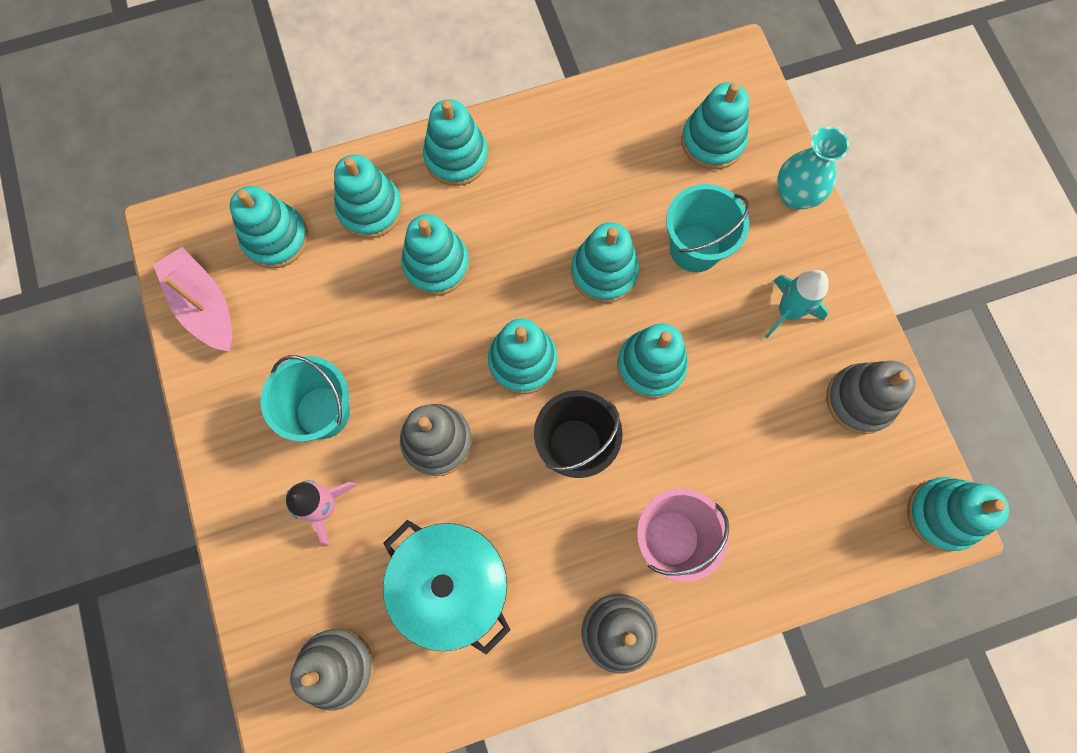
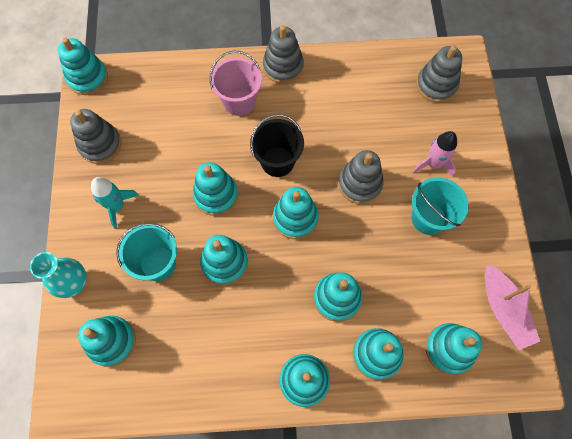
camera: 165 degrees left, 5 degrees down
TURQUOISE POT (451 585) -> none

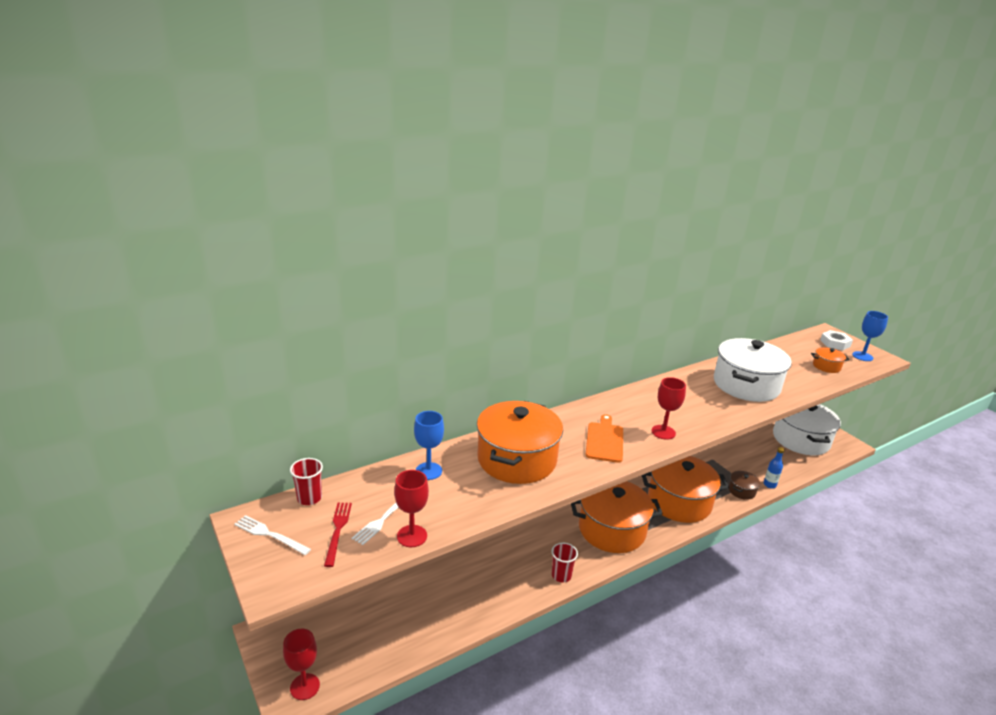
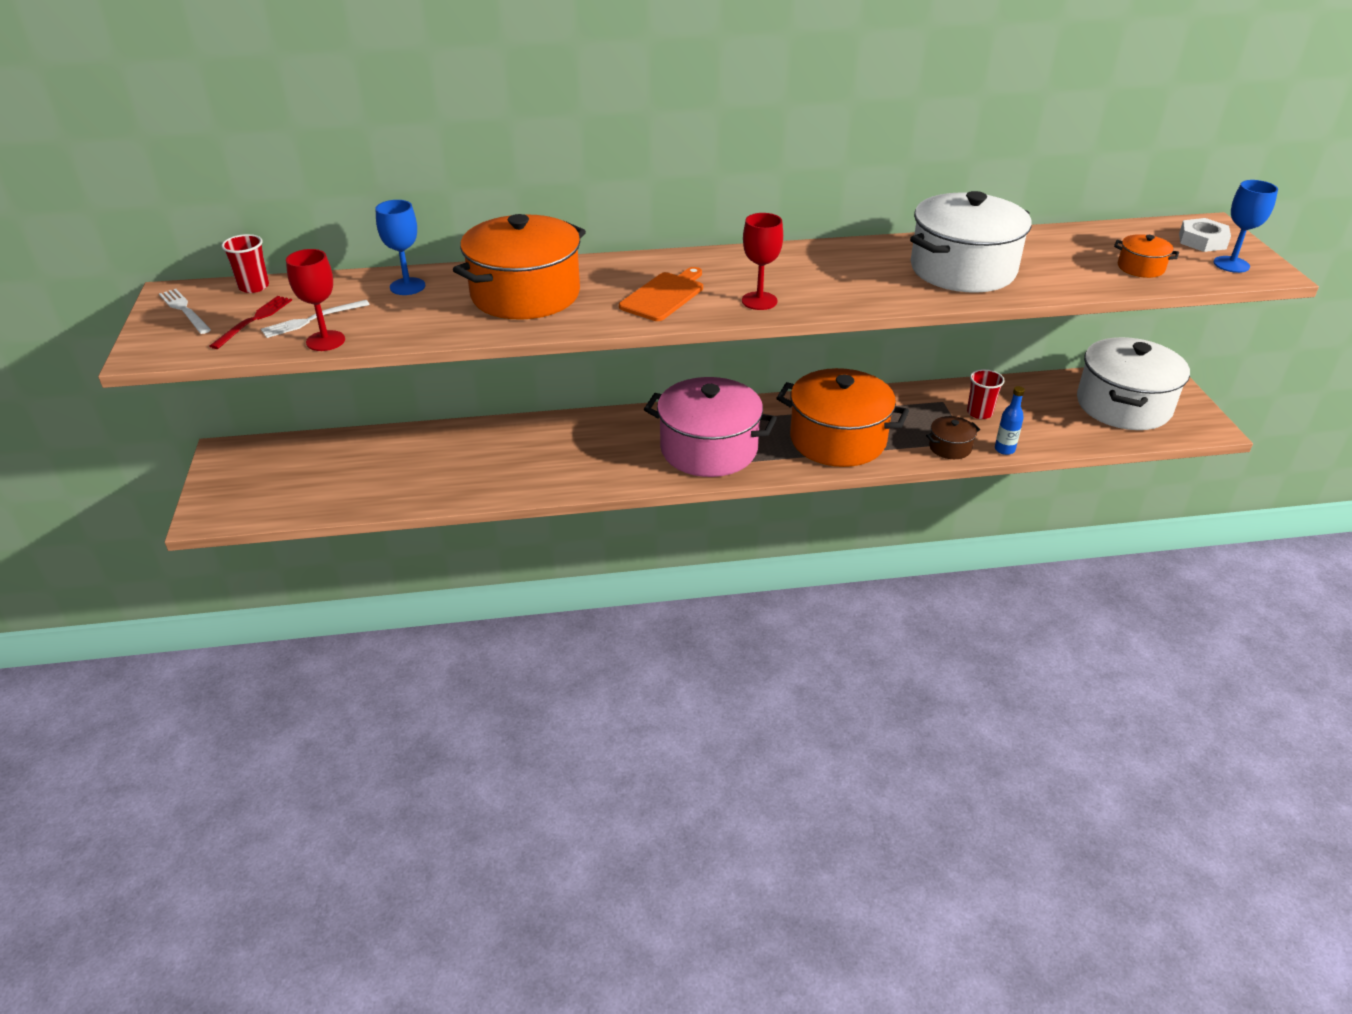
camera: 25 degrees right, 10 degrees up
ORANGE POT (612 529) -> PINK POT (709 449)
RED CUP (561 575) -> RED CUP (979 413), shifted
RED GOBLET (305 686) -> none

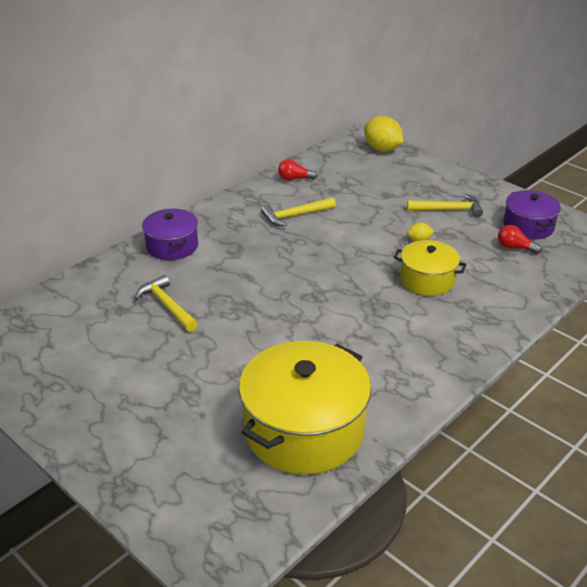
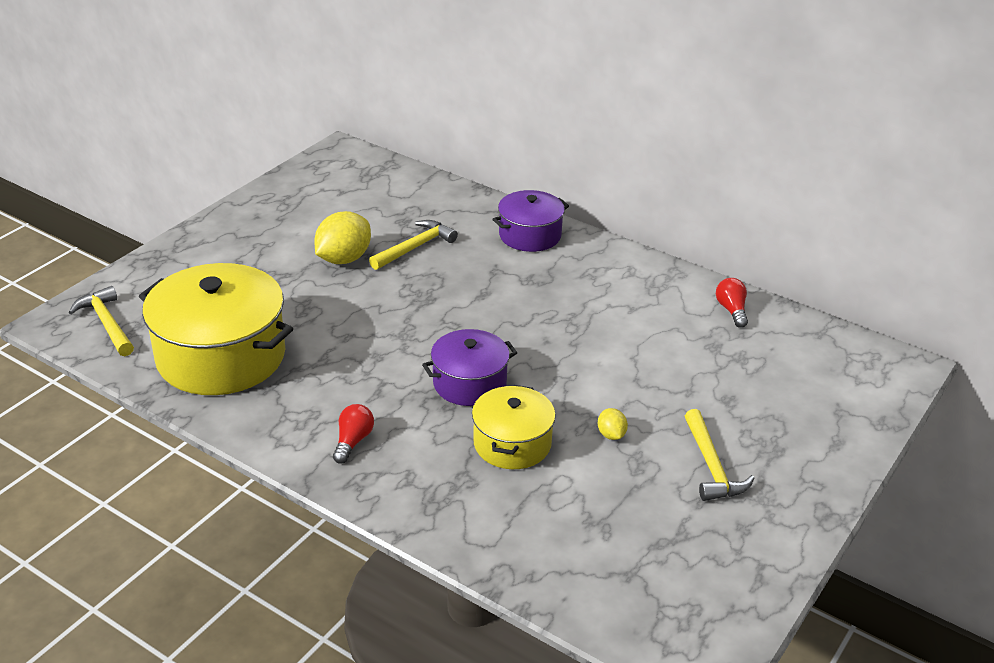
camera: 80 degrees right, 0 degrees up
YELLOW HAMMER (295 216) -> YELLOW HAMMER (106 323), shifted
YELLOW LEMON (382 149) -> YELLOW LEMON (344 259), shifted
RED LIGHT BULB (515 248) -> RED LIGHT BULB (353 441), shifted
PURPLE POT (528 226) -> PURPLE POT (469 383), shifted

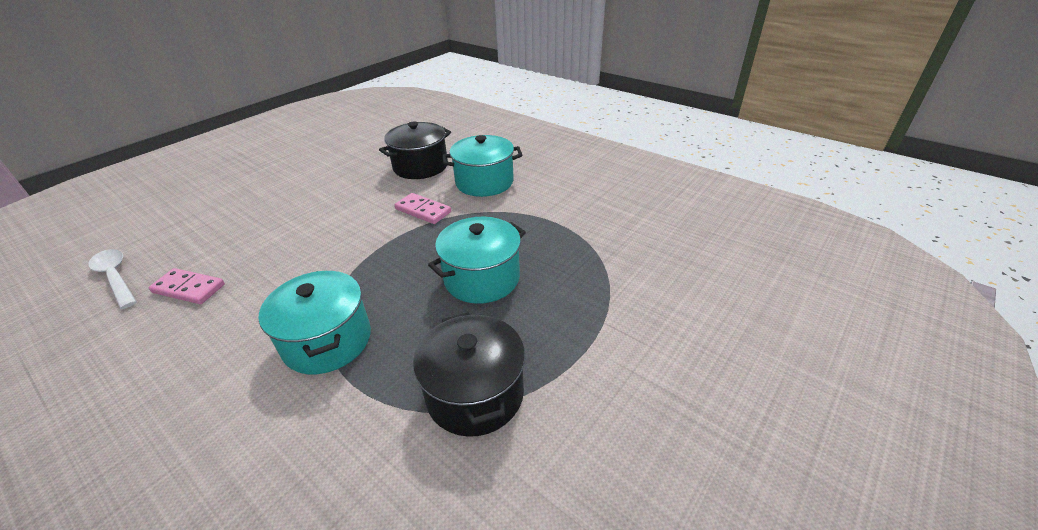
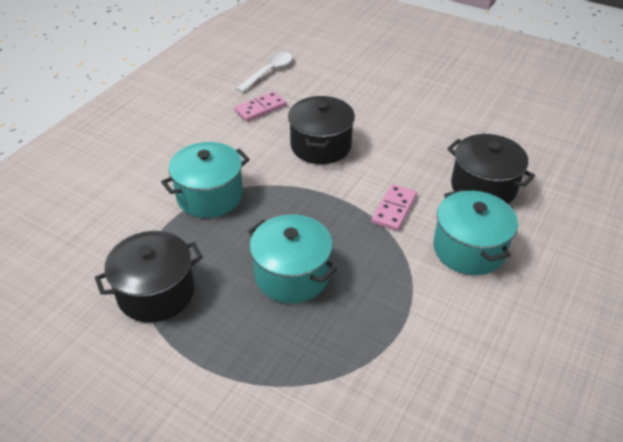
camera: 80 degrees right, 5 degrees up
PINK DOMINO (189 288) -> PINK DOMINO (260 108), 45 degrees clockwise
none -> BLACK POT (321 146)

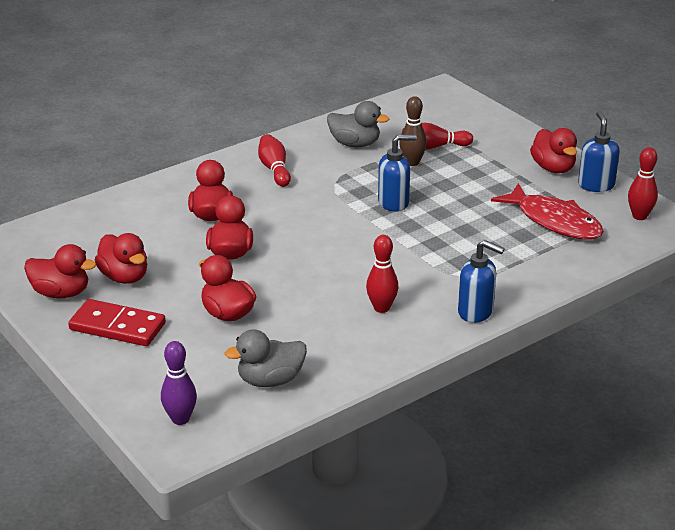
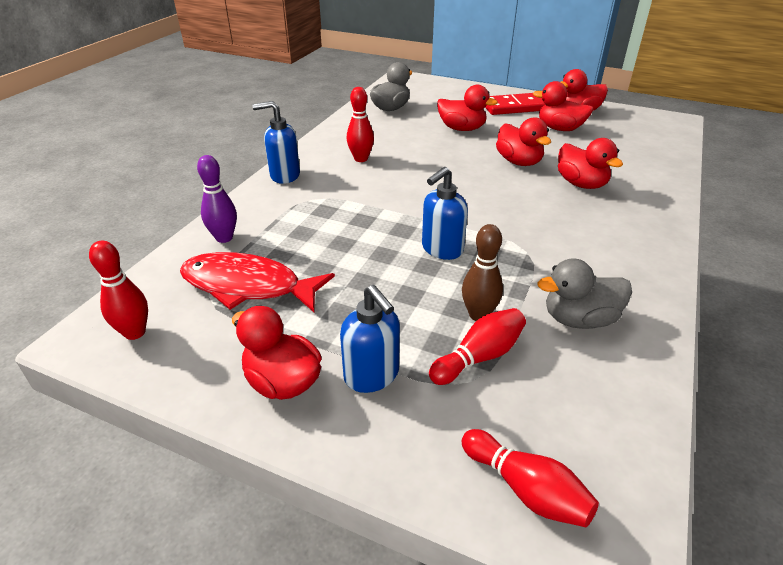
camera: 150 degrees right, 5 degrees up
PURPLE BOWLING PIN (180 419) -> PURPLE BOWLING PIN (224 238), shifted
BLUE SOAP DISPENSER (596 185) -> BLUE SOAP DISPENSER (372 375), shifted
RED BOWLING PIN (274 169) -> RED BOWLING PIN (525 489), shifted

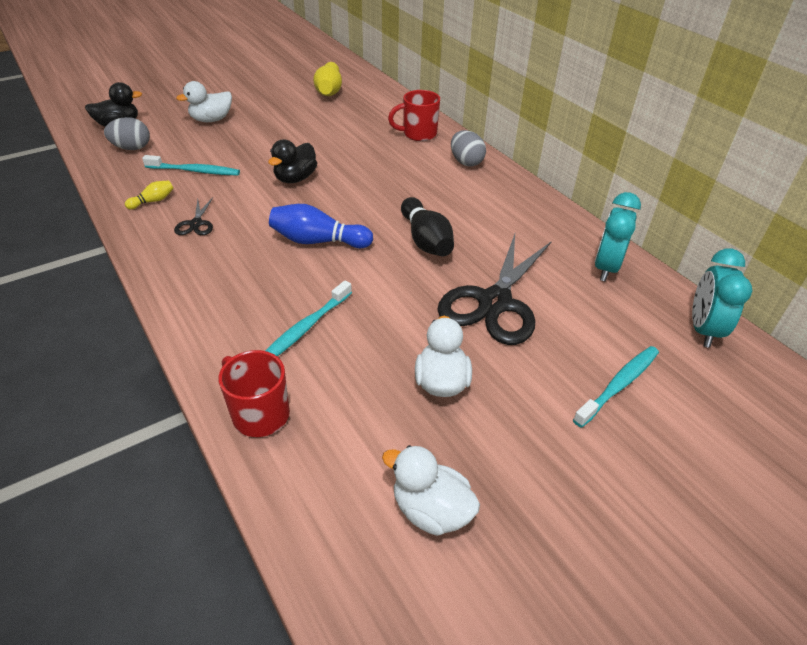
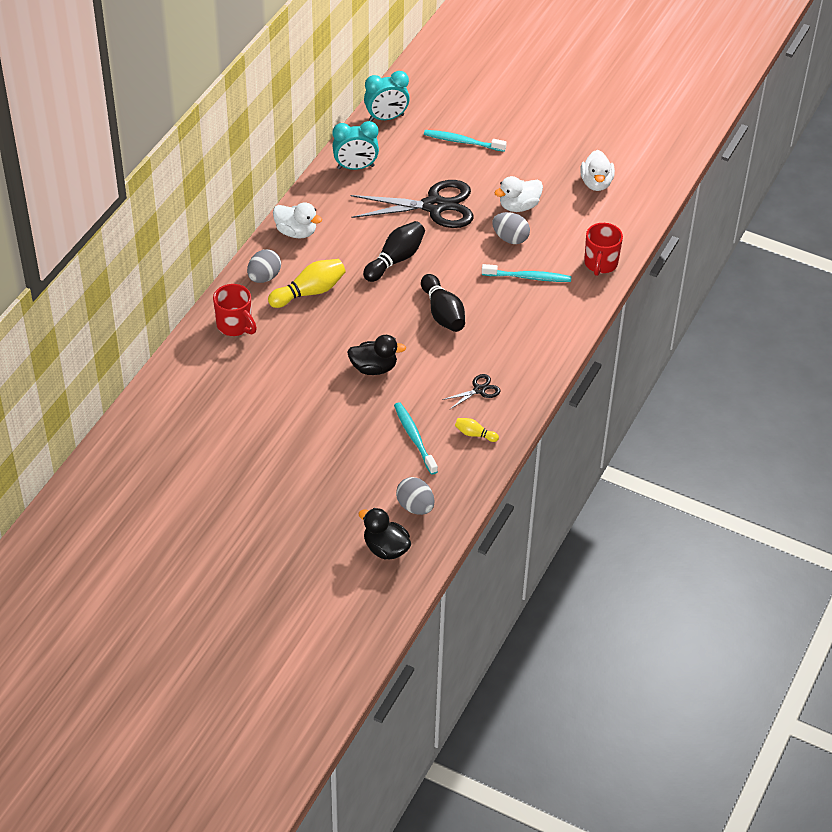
camera: 120 degrees left, 5 degrees up
YELLOW BOWLING PIN (329 90) -> YELLOW BOWLING PIN (309 292), shifted
WHITE DUCK (211 120) -> WHITE DUCK (296 232), shifted
BLUE BOWLING PIN (318 241) -> BLACK BOWLING PIN (443 313)
none -> GREY EGG (510 238)

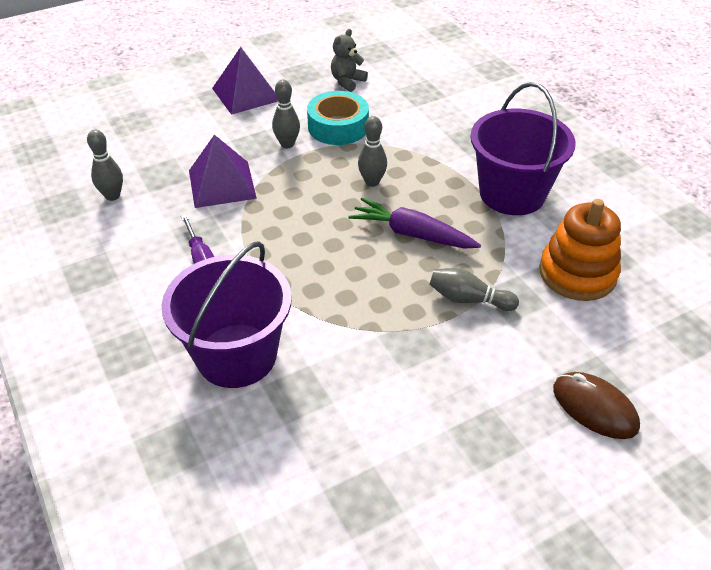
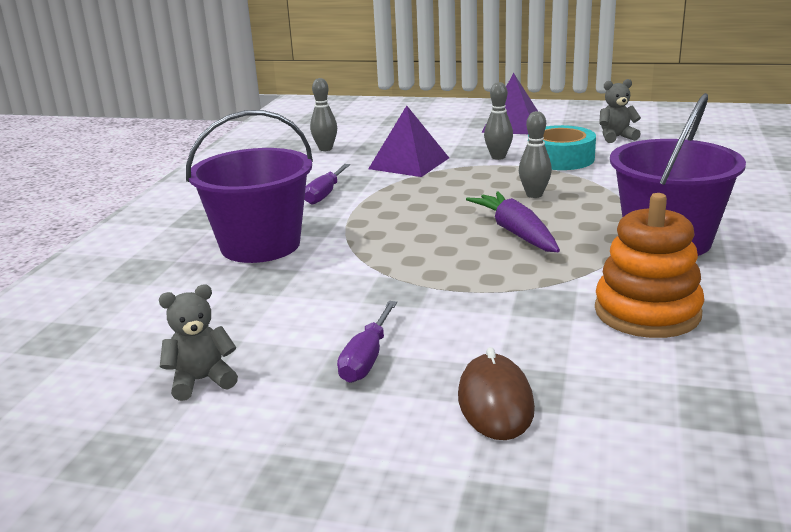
camera: 45 degrees right, 20 degrees down
none -> GREY TEDDY BEAR (201 381)
none -> PURPLE SCREWDRIVER (367 358)
GREY BOWLING PIN (468 299) -> none

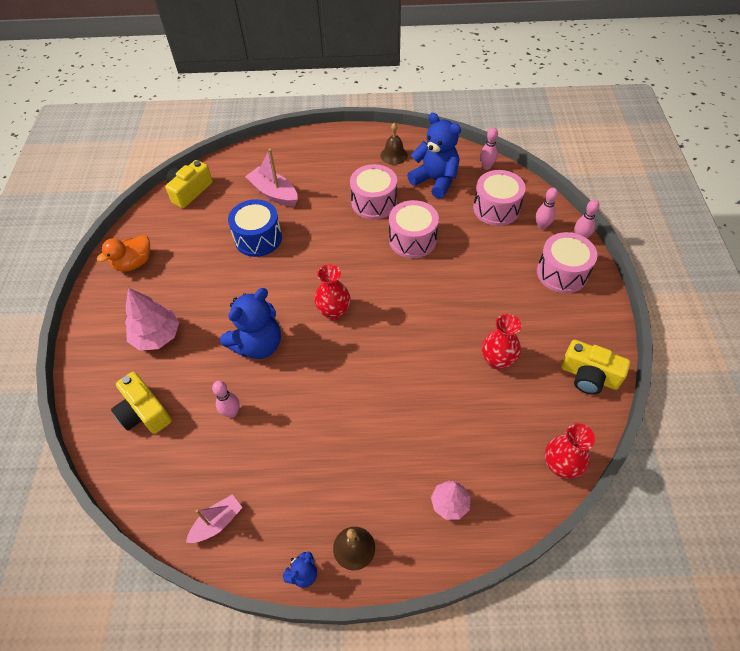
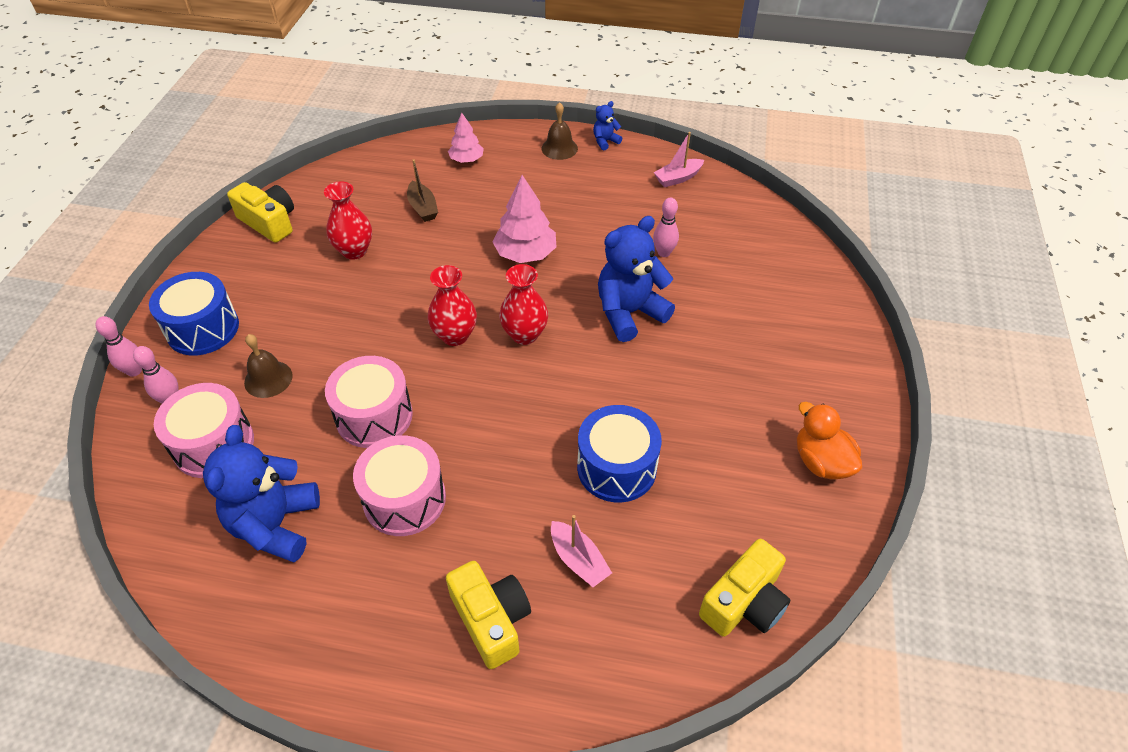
camera: 170 degrees left, 5 degrees down
PINK DRUM (562 273) -> BLUE DRUM (203 328)
BLUE TEDDY BEAR (435 180) -> BLUE TEDDY BEAR (275 525), 45 degrees clockwise
BROWN BELL (394 155) -> BROWN BELL (268 379), shifted
none -> BROWN BOAT (423 208)
RED VASE (560 465) -> RED VASE (455 336), shifted
YELLOW CAMERA (144 412) -> YELLOW CAMERA (491 620), shifted
PINK TREE (157 336) -> PINK TREE (525 254), shifted
PINK BOAT (274 193) -> PINK BOAT (578 560), x0.66
ORANGE DUCK (134 263) -> ORANGE DUCK (821 462), 90 degrees counterclockwise
PINK BOWLING PIN (486 166) -> none

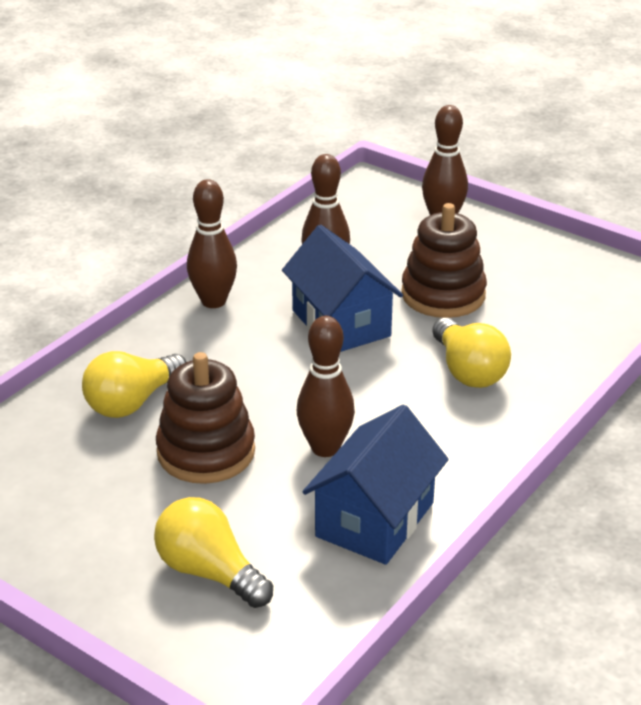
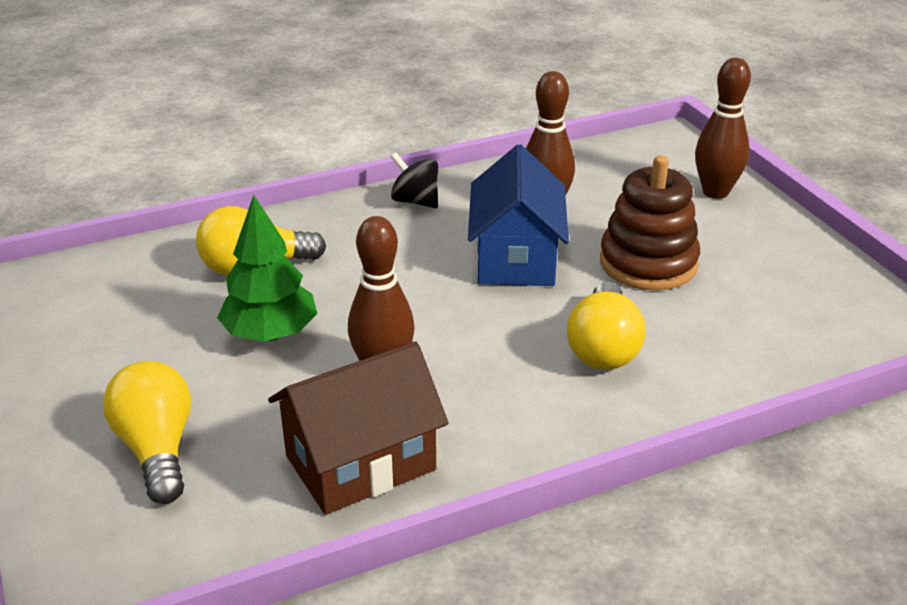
camera: 30 degrees right, 0 degrees up
BROWN STACKING TOY (206 452) -> GREEN TREE (270 334)
BLUE HOUSE (374 519) -> BROWN HOUSE (360 462)
BROWN BOWLING PIN (213 301) -> BLACK SPINNING TOP (415 201)

